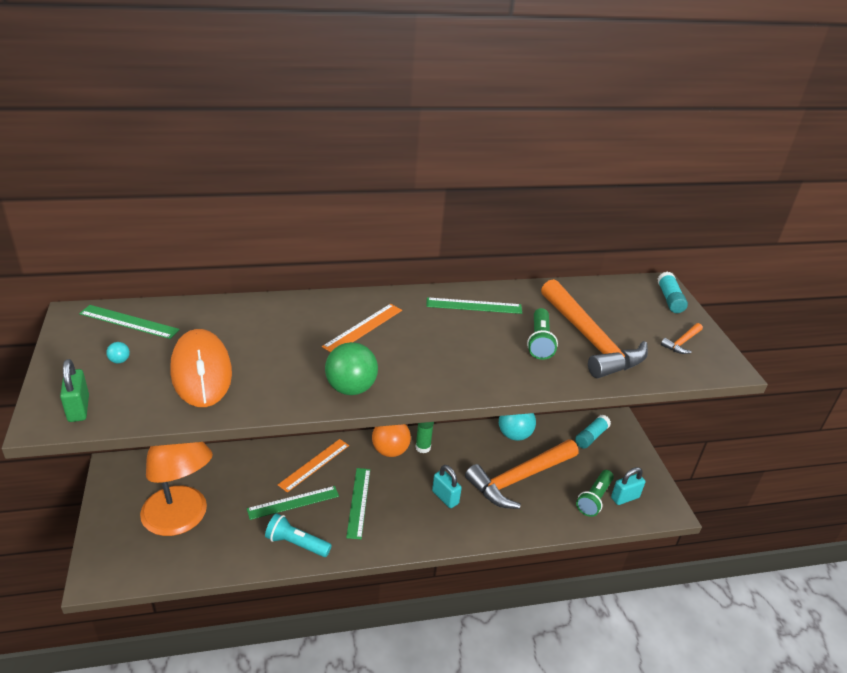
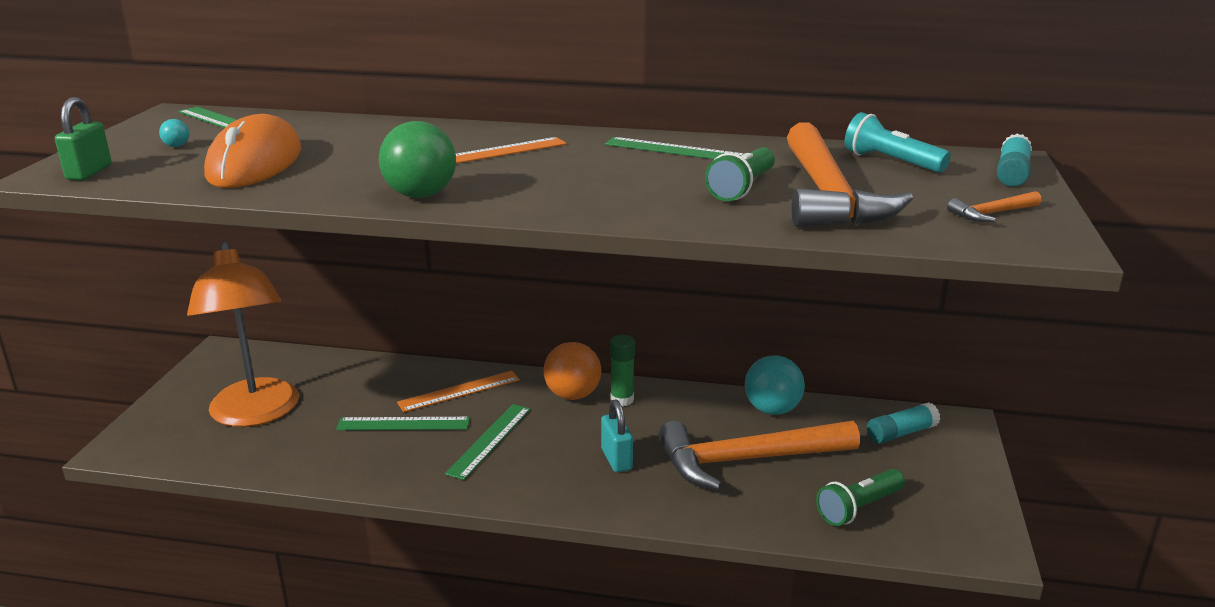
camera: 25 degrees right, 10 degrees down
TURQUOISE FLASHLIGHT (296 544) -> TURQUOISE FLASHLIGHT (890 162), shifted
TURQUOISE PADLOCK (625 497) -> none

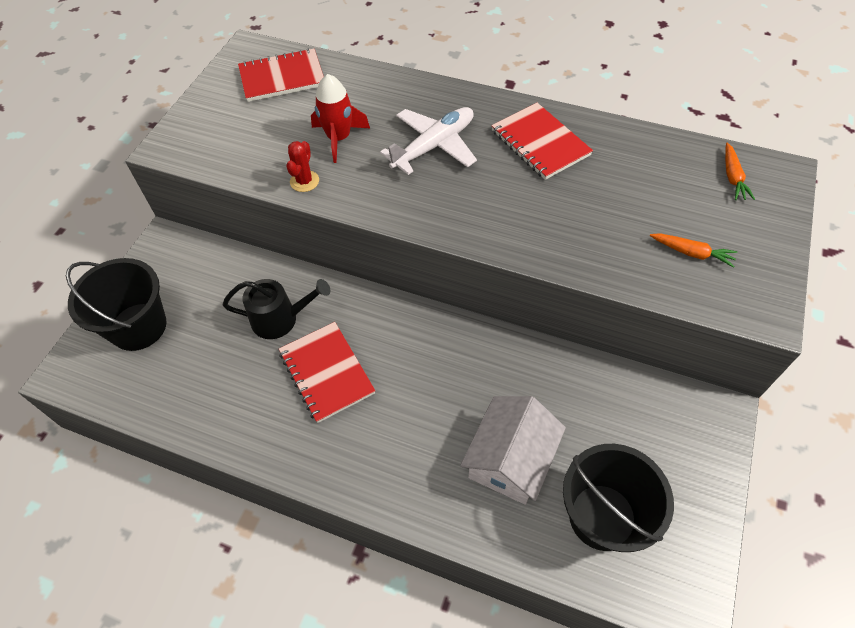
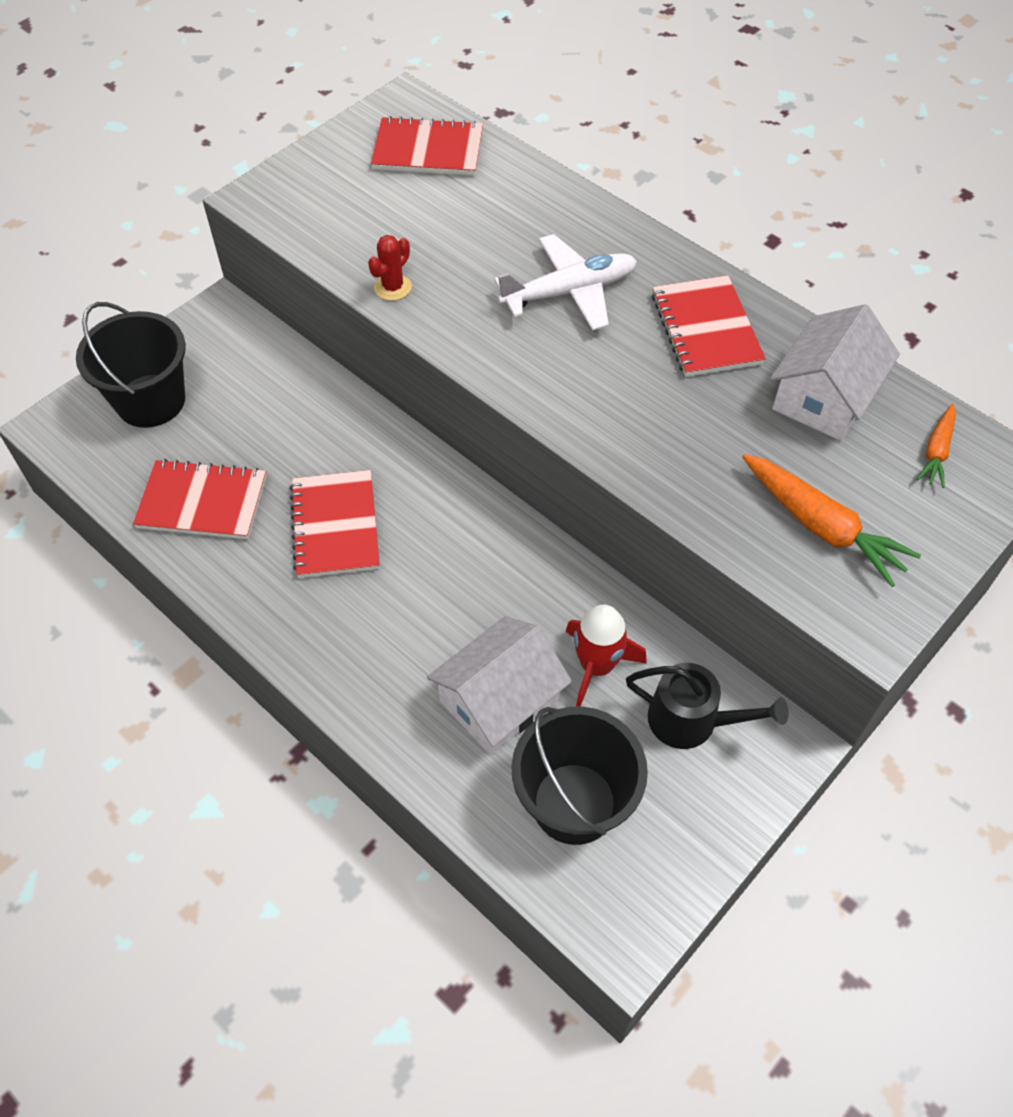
camera: 20 degrees right, 0 degrees up
none -> RED NOTEBOOK (202 502)
RED ROCKET (339 138) -> RED ROCKET (596 665), shifted
BLACK WATERING CAN (280 319) -> BLACK WATERING CAN (691 721), shifted
ORANGE CARROT (692 253) -> ORANGE CARROT (821 526), x1.75
none -> WHITE HOUSE (824 397)

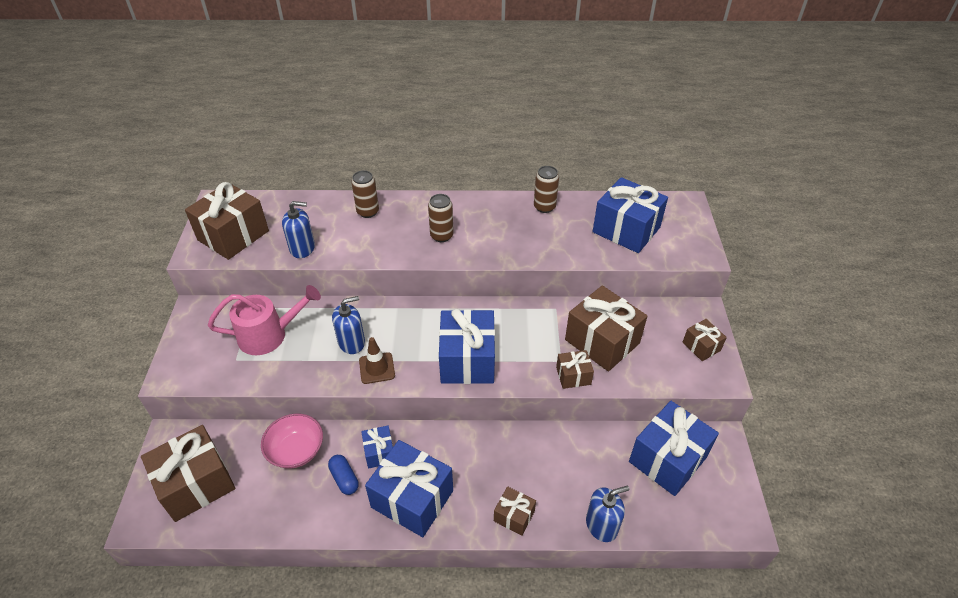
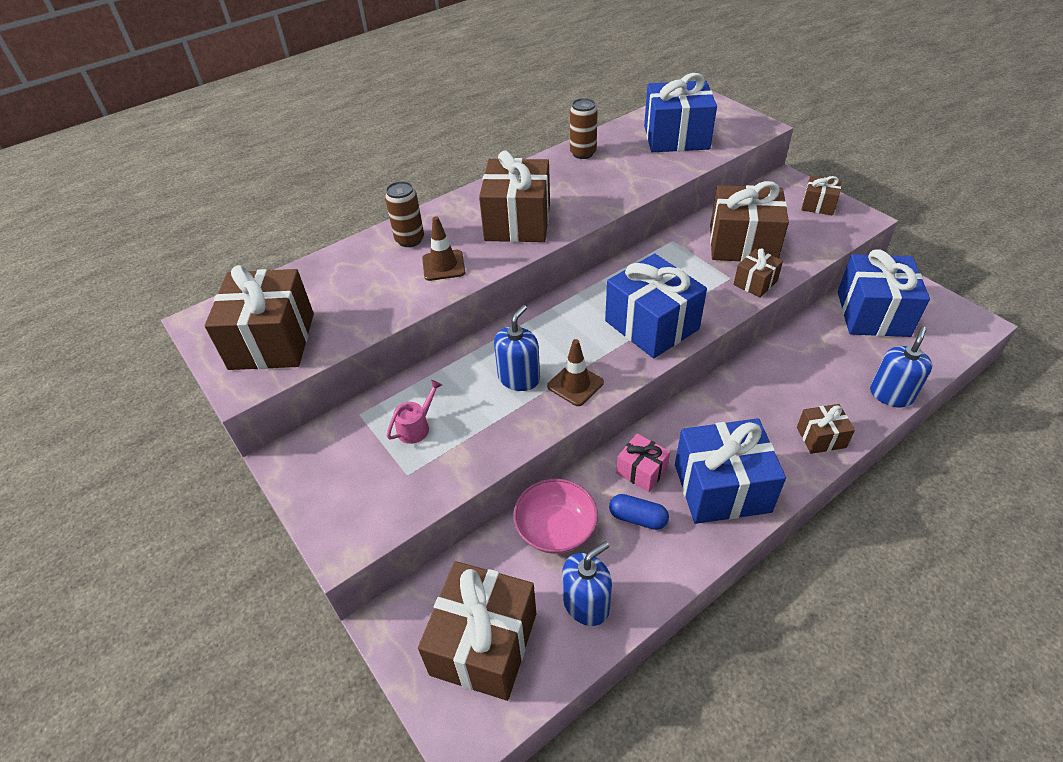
camera: 35 degrees left, 0 degrees up
PINK WATERING CAN (269 335) -> PINK WATERING CAN (416 427), x0.49
none -> BROWN TRAFFIC CONE (443 265)
BROWN CAN (441 236) -> BROWN GIFT (517 222)
BLUE SOAP DISPENSER (302 248) -> BLUE SOAP DISPENSER (586 604), shifted
BLUE GIFT (379 452) -> PINK GIFT (641 471)

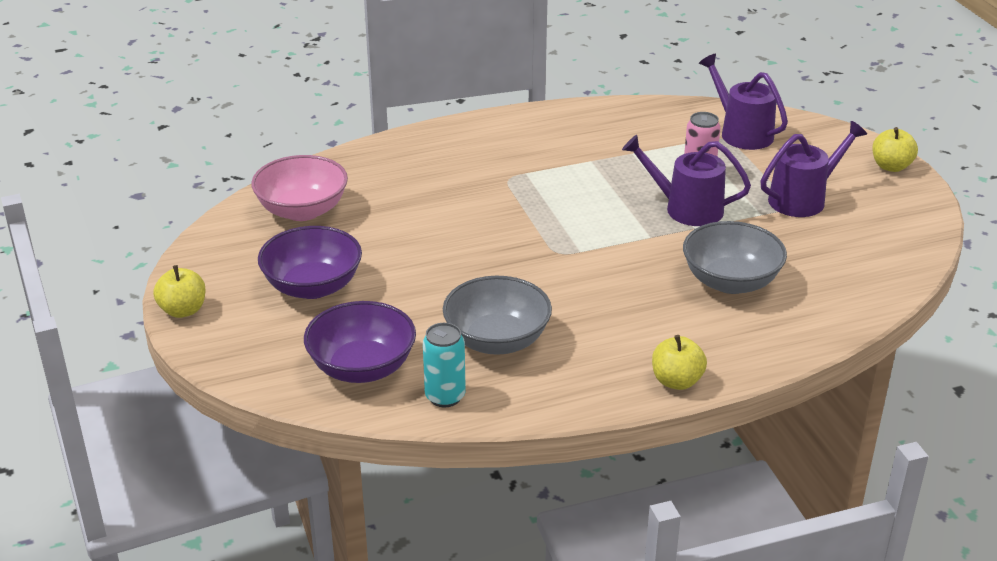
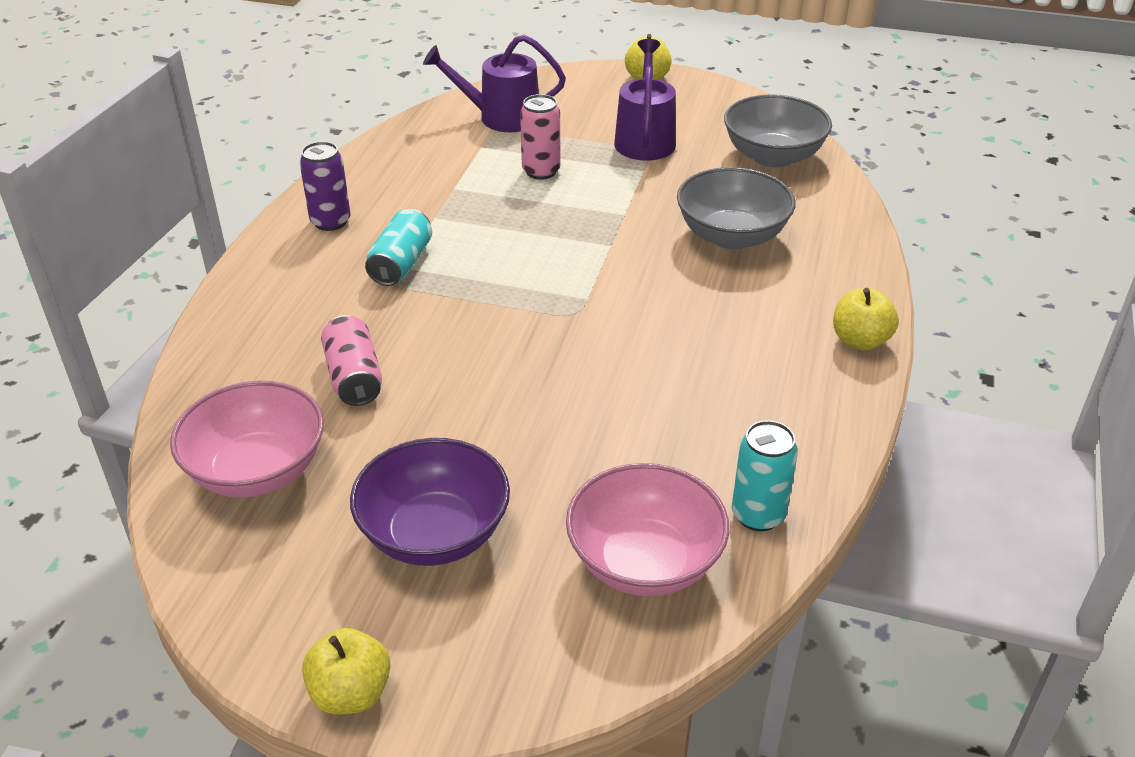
camera: 55 degrees left, 5 degrees up
none -> PURPLE CAN (330 221)
none -> PINK CAN (354 377)
none -> TURQUOISE CAN (401 263)
PURPLE BOWL (362 368) -> PINK BOWL (644 562)
GREY BOWL (497 340) -> GREY BOWL (773 156), shifted
PURPLE WATERING CAN (686 209) -> none

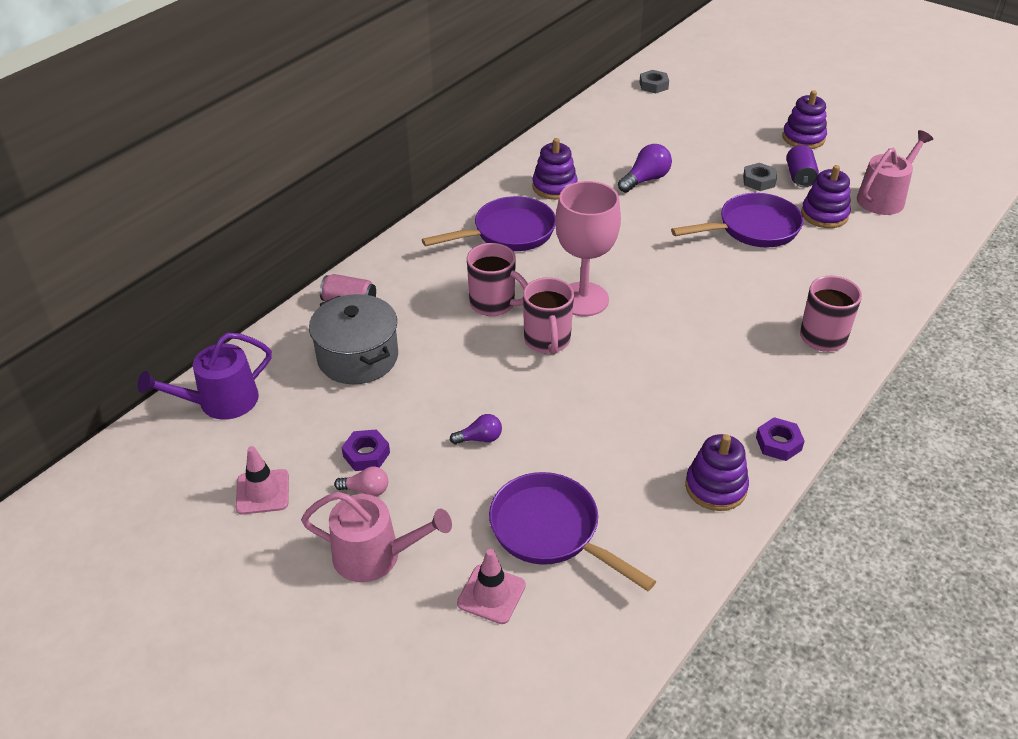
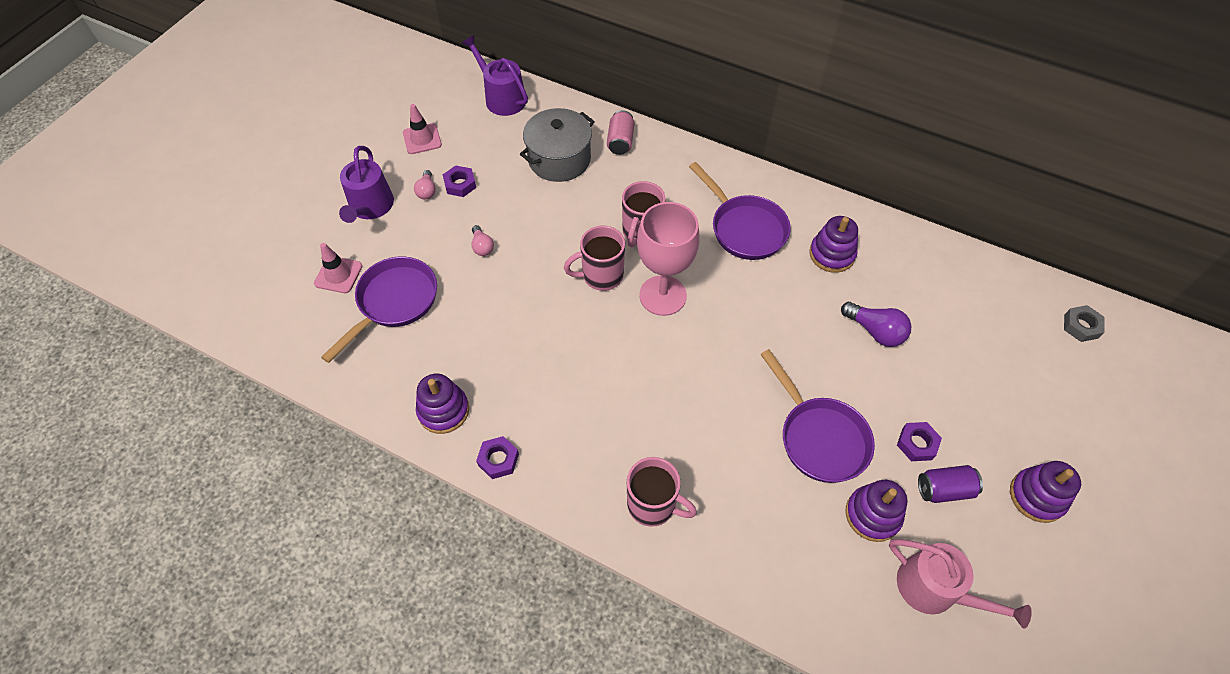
camera: 80 degrees right, 15 degrees up
PINK WATERING CAN (375 555) -> PURPLE WATERING CAN (370 207)
PURPLE LIGHT BULB (480 438) -> PINK LIGHT BULB (482 247)
GREY NUT (759 181) -> PURPLE NUT (917 444)

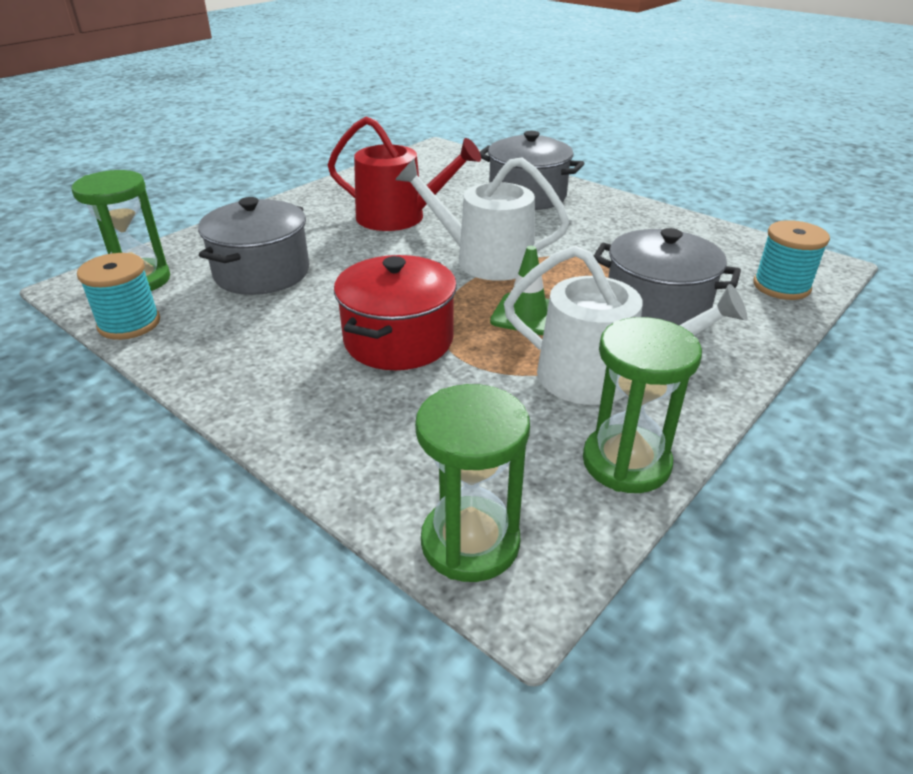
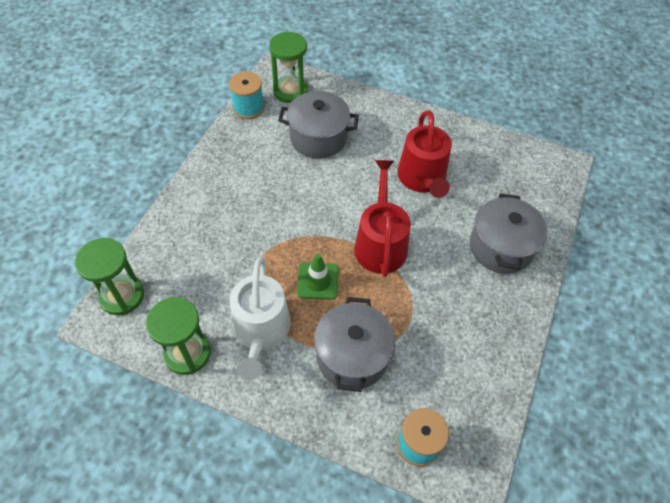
camera: 70 degrees right, 20 degrees up
WHITE WATERING CAN (485 260) -> RED WATERING CAN (380 243)
RED POT (398 340) -> none

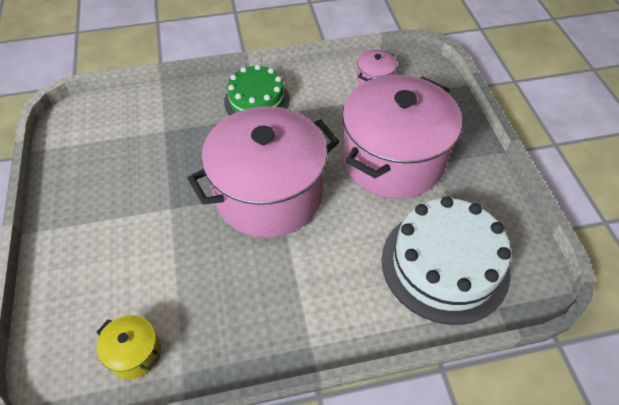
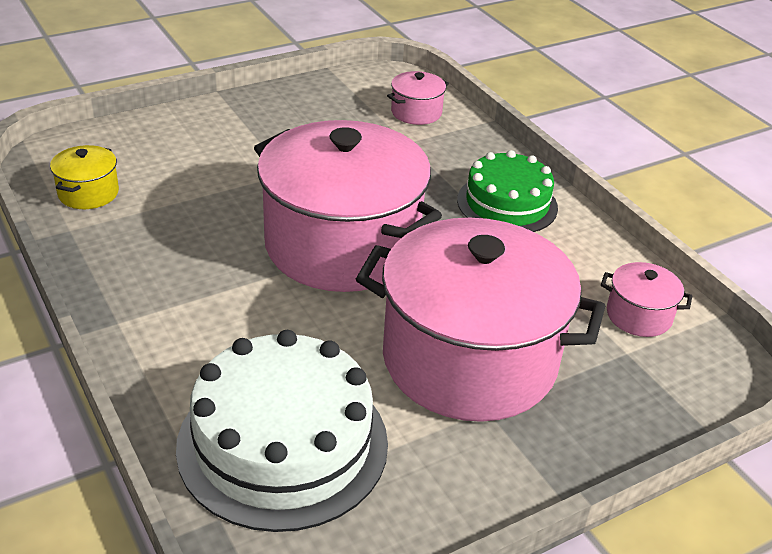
camera: 70 degrees right, 15 degrees down
none -> PINK POT (416 112)

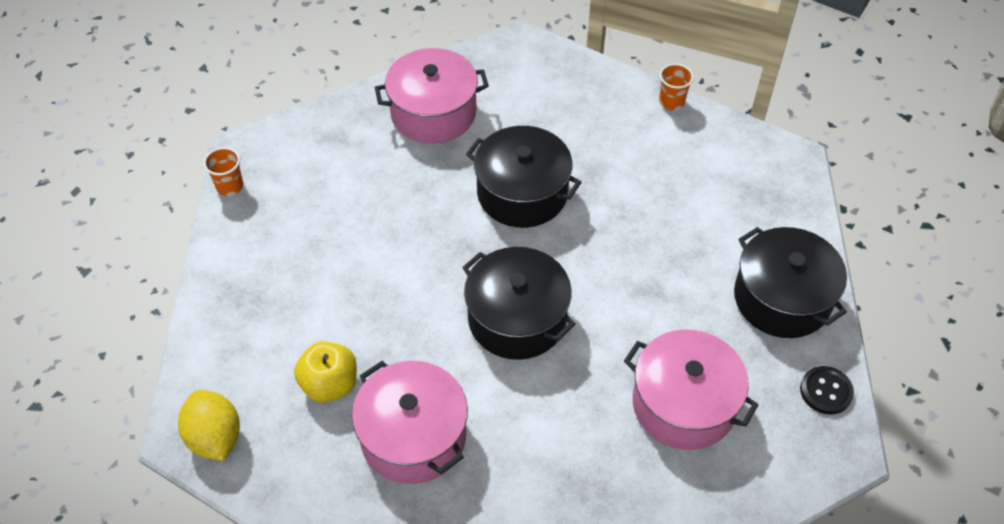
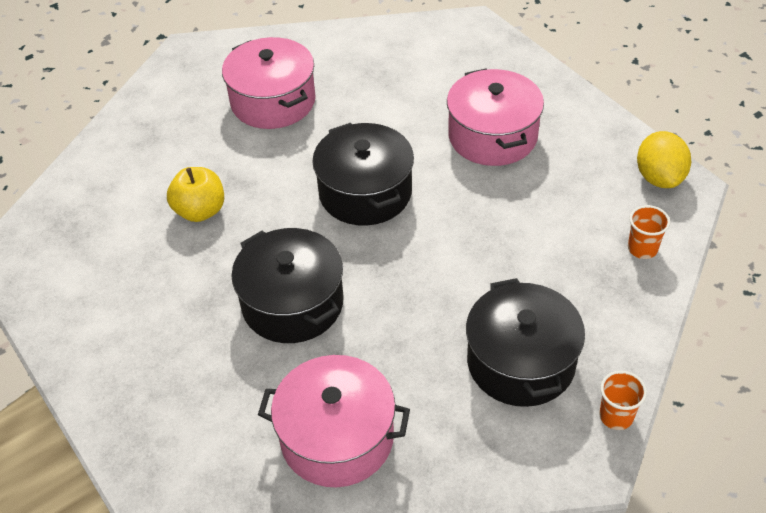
camera: 155 degrees left, 5 degrees down
YELLOW APPLE (330 384) -> YELLOW APPLE (200 211), shifted
BLACK POT (782 298) -> BLACK POT (521 362), shifted
ORANGE CUP (671 102) -> ORANGE CUP (642 249), shifted
BLACK BUTTON (826 391) -> none

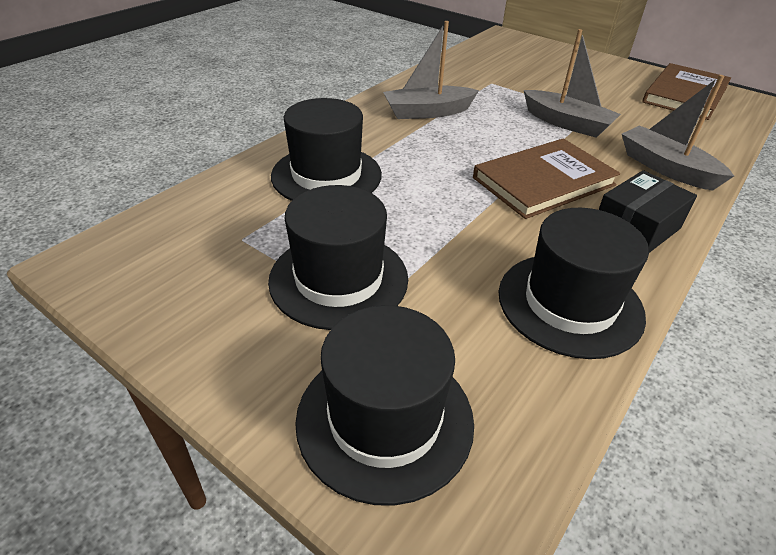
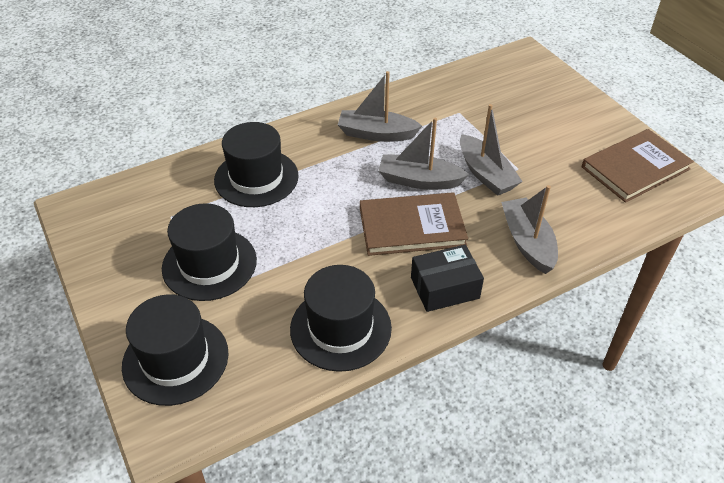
camera: 25 degrees right, 5 degrees up
none -> GREY BOAT (419 180)

